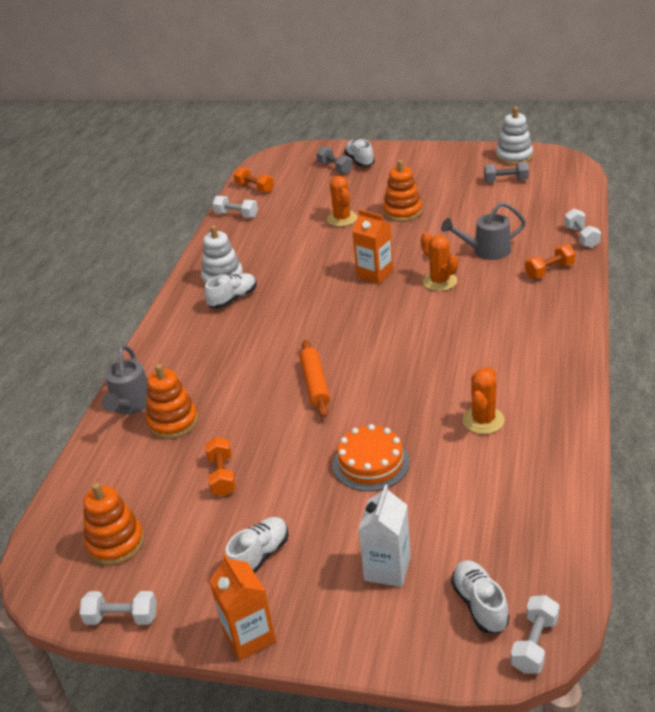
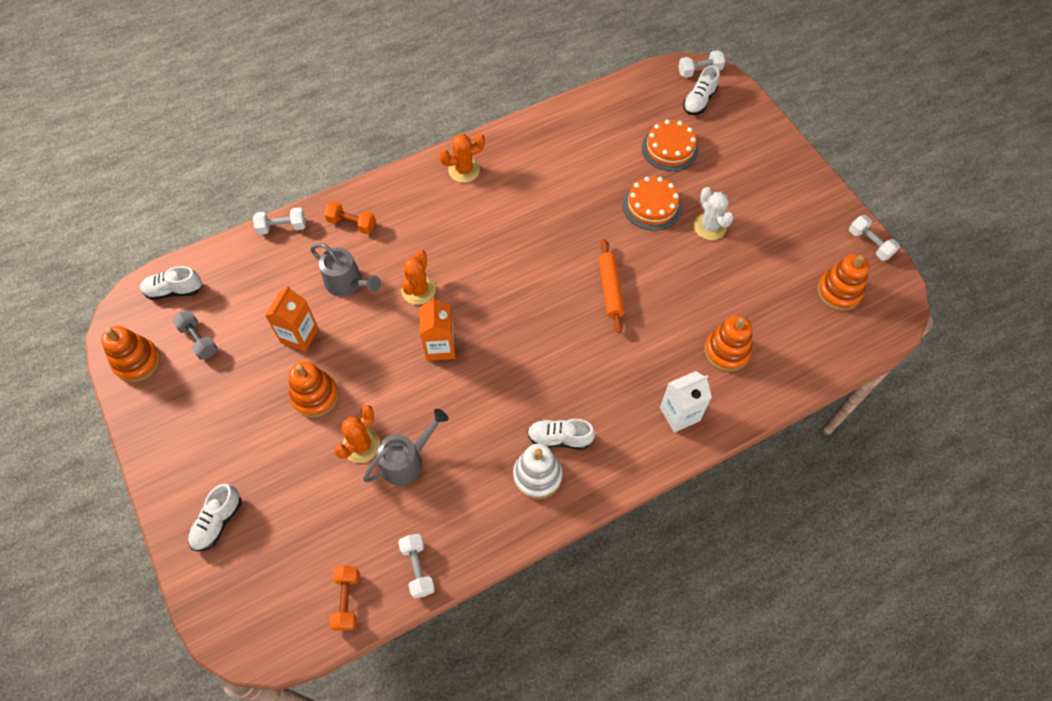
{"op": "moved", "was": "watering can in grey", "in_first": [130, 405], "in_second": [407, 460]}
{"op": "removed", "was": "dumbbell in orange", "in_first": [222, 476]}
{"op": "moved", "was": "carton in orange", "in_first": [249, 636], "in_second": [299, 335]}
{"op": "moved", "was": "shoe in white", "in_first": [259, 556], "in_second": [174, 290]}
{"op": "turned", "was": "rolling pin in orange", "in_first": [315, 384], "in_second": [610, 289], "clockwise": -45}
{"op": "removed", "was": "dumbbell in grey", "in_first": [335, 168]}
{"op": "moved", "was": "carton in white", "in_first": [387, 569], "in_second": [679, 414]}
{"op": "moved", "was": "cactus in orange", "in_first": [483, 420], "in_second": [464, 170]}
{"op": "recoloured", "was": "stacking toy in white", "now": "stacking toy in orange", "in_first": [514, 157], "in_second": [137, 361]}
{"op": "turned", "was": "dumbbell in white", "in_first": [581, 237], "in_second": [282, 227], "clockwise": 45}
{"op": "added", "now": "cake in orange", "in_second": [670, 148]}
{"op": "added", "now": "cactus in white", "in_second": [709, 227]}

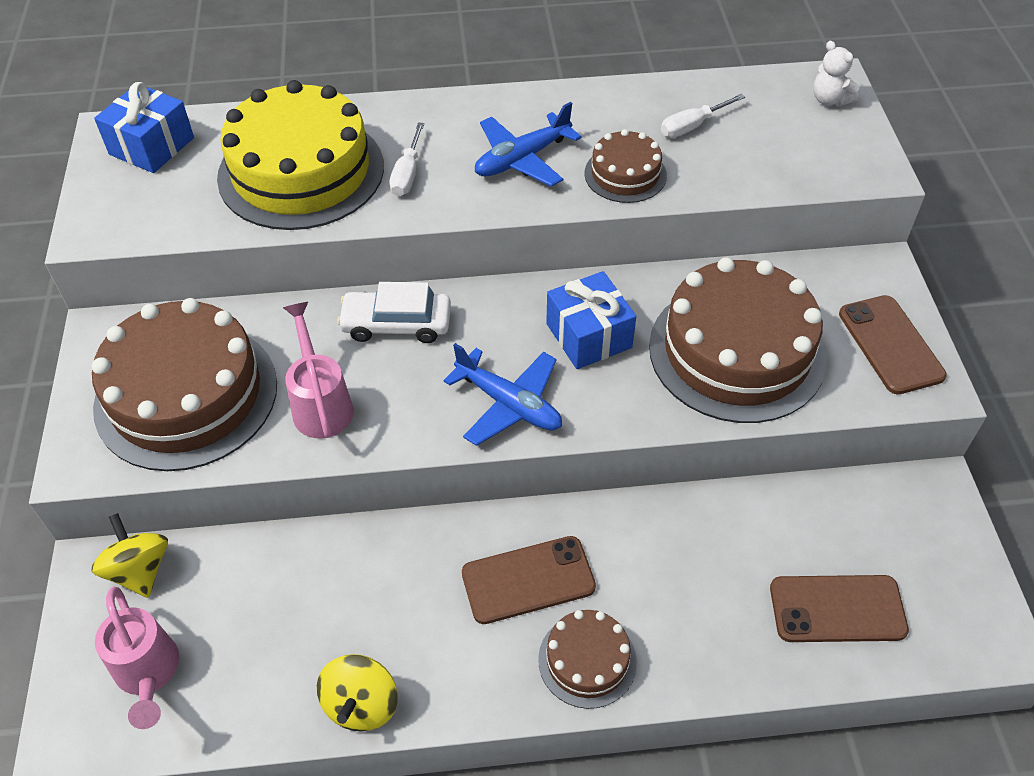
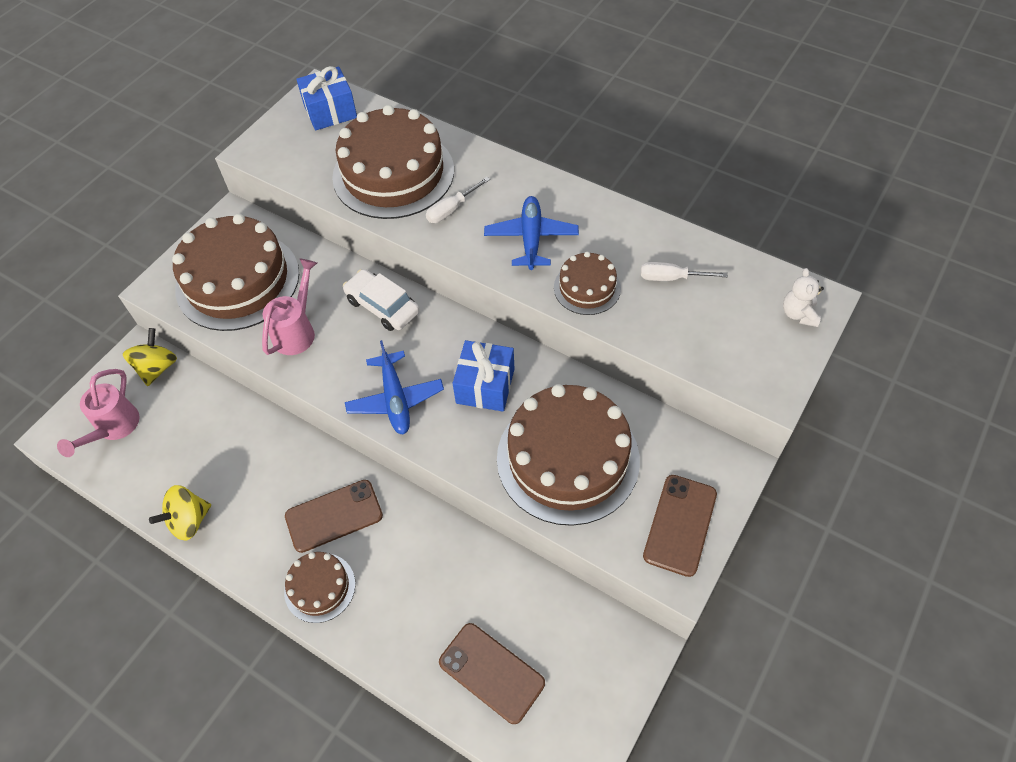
{"op": "recoloured", "was": "cake in yellow", "now": "cake in brown", "in_first": [301, 171], "in_second": [393, 173]}
{"op": "turned", "was": "phone in brown", "in_first": [528, 580], "in_second": [334, 516], "clockwise": -45}
{"op": "turned", "was": "plane in blue", "in_first": [522, 159], "in_second": [531, 238], "clockwise": 90}

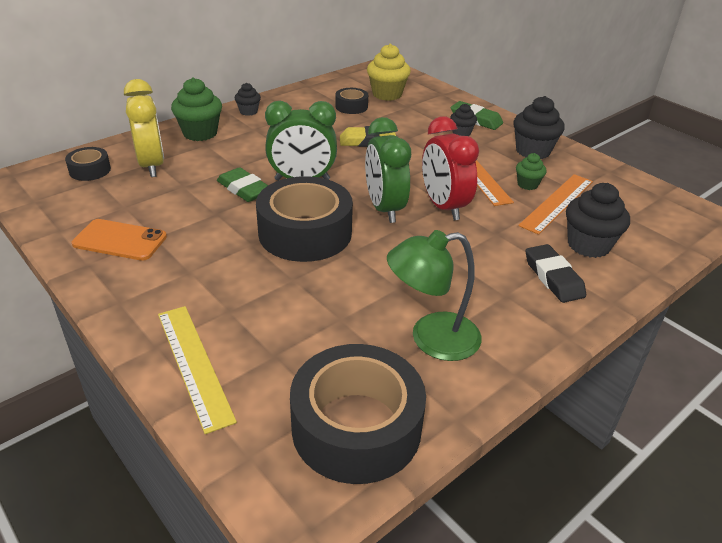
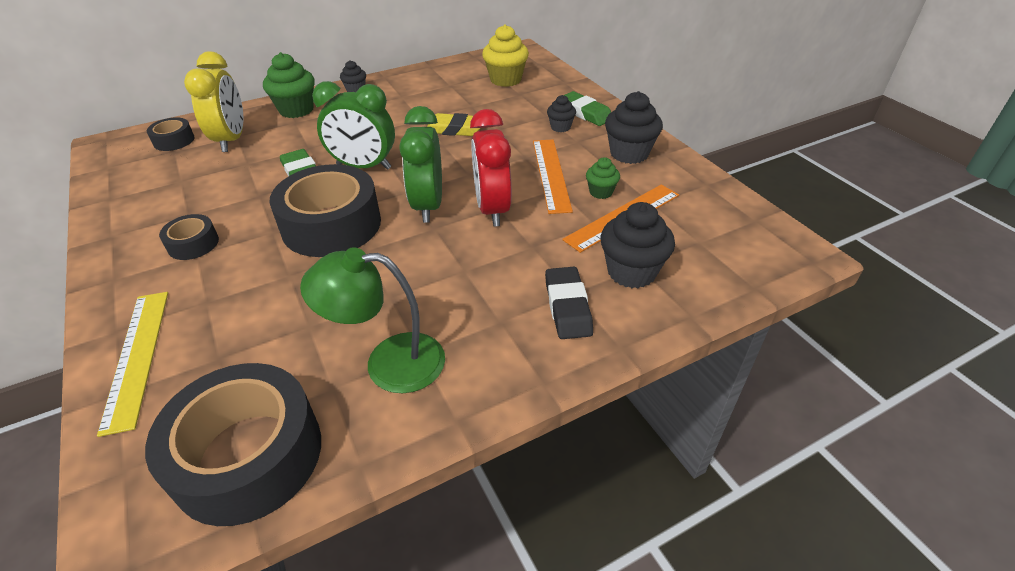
{"op": "removed", "was": "phone in orange", "in_first": [120, 240]}
{"op": "moved", "was": "tape in black", "in_first": [351, 106], "in_second": [193, 244]}

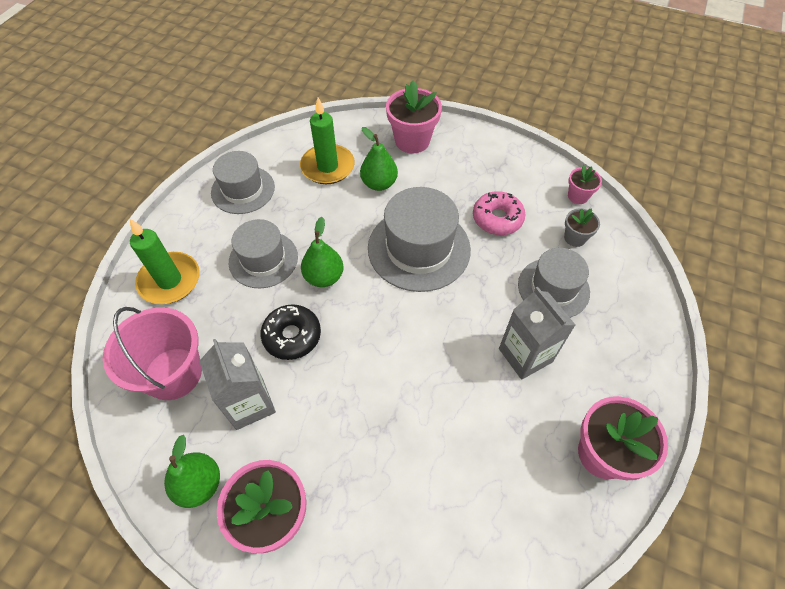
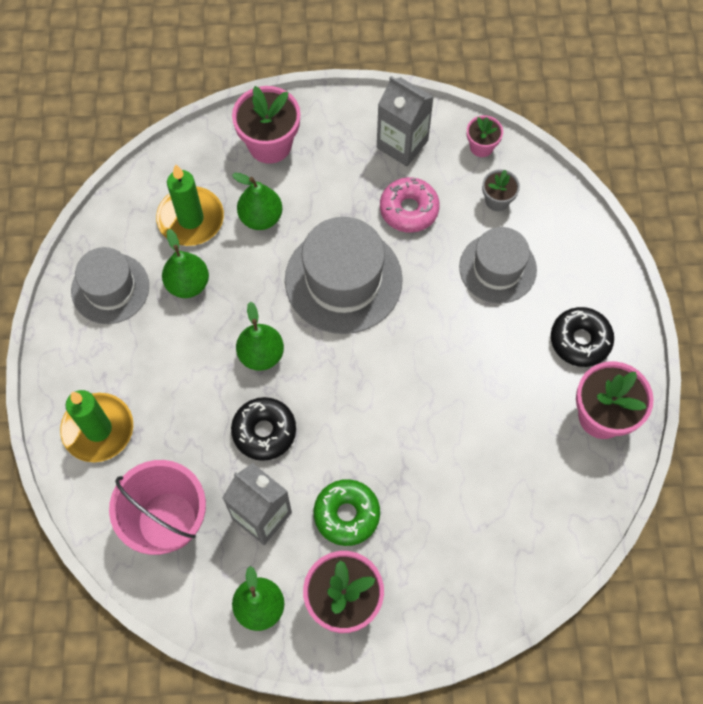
{"op": "removed", "was": "hat in grey", "in_first": [263, 259]}
{"op": "moved", "was": "carton in grey", "in_first": [525, 355], "in_second": [402, 144]}
{"op": "added", "now": "pear in green", "in_second": [188, 284]}
{"op": "added", "now": "donut in green", "in_second": [346, 514]}
{"op": "added", "now": "donut in black", "in_second": [580, 340]}

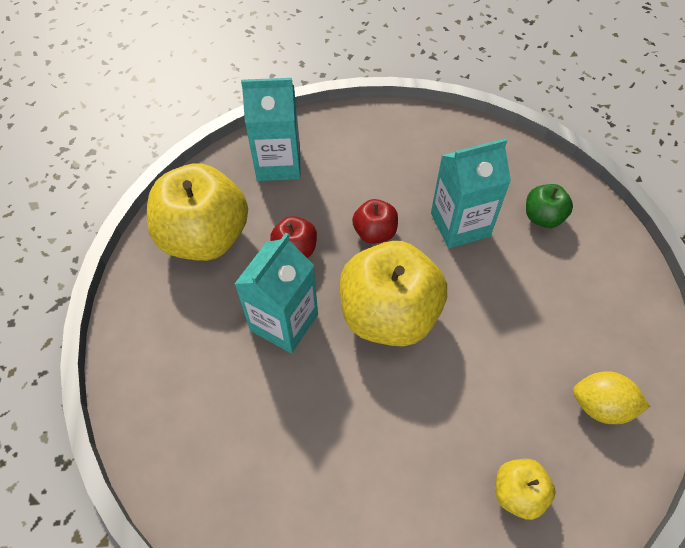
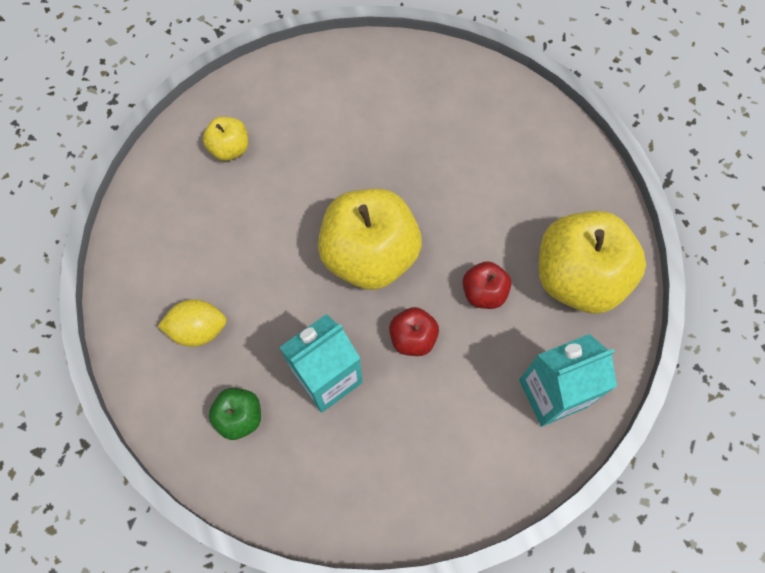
{"op": "removed", "was": "carton in turquoise", "in_first": [284, 322]}
{"op": "moved", "was": "lemon in yellow", "in_first": [601, 406], "in_second": [198, 329]}

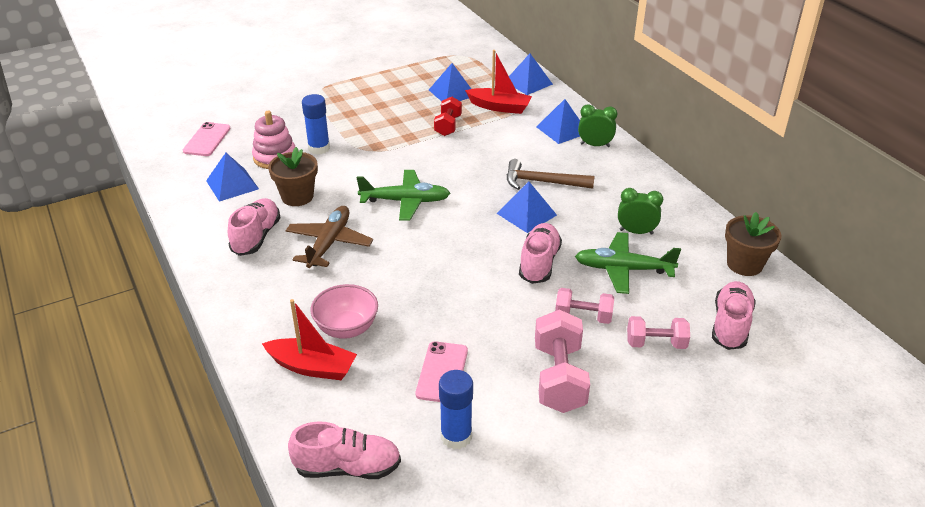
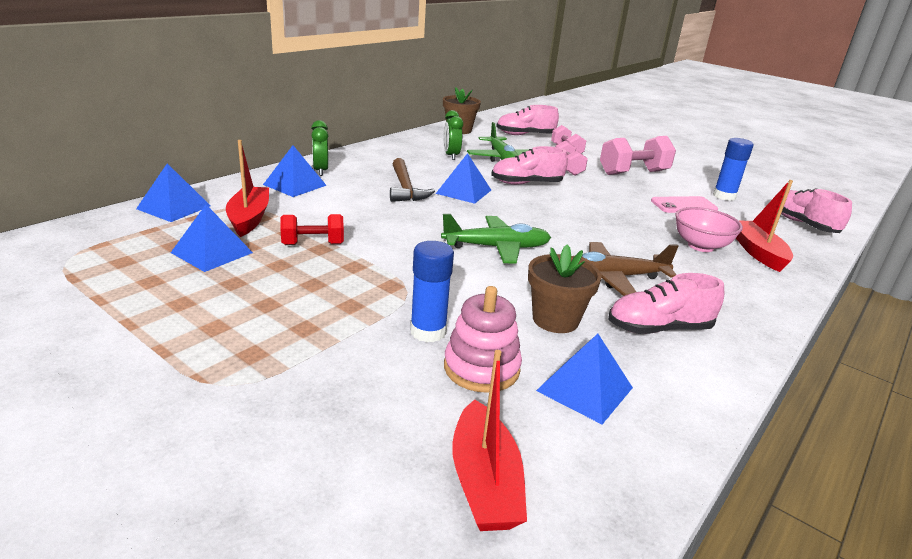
{"op": "replaced", "was": "phone in pink", "now": "boat in red", "in_first": [207, 139], "in_second": [484, 481]}
{"op": "turned", "was": "plane in green", "in_first": [405, 201], "in_second": [496, 248], "clockwise": 105}

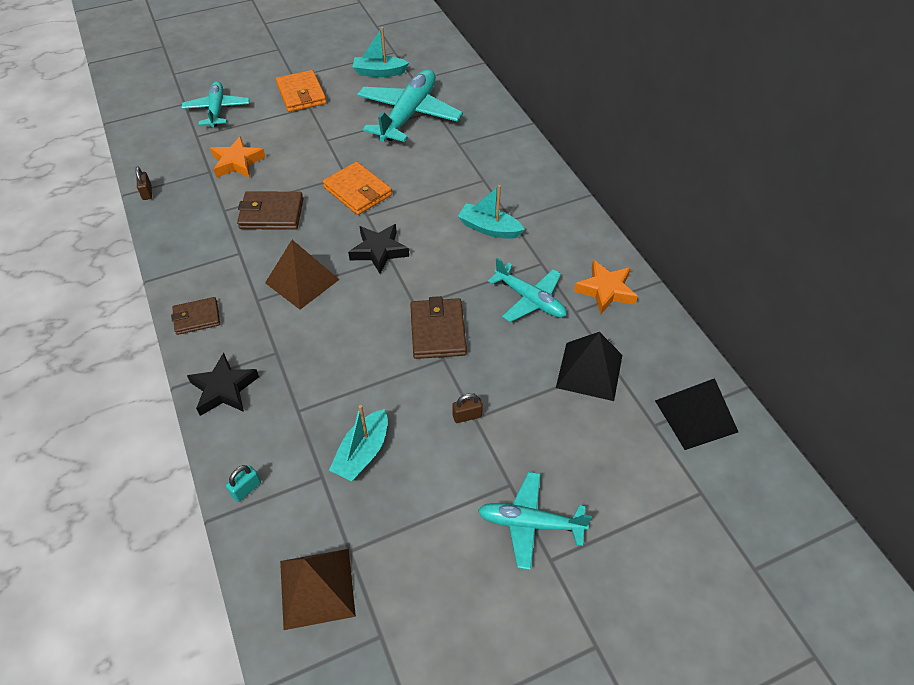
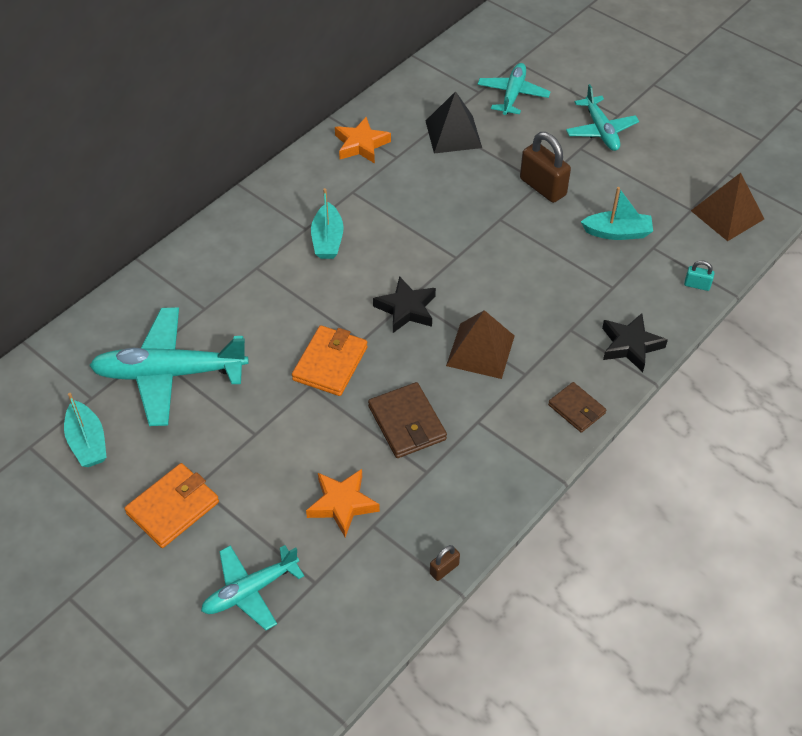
{"op": "removed", "was": "wallet in brown", "in_first": [437, 331]}
{"op": "resized", "was": "padlock in brown", "in_first": [467, 416], "in_second": [542, 187], "ratio": 2.08}
{"op": "moved", "was": "plane in turquoise", "in_first": [530, 299], "in_second": [513, 94]}
{"op": "removed", "was": "pyramid in black", "in_first": [696, 416]}

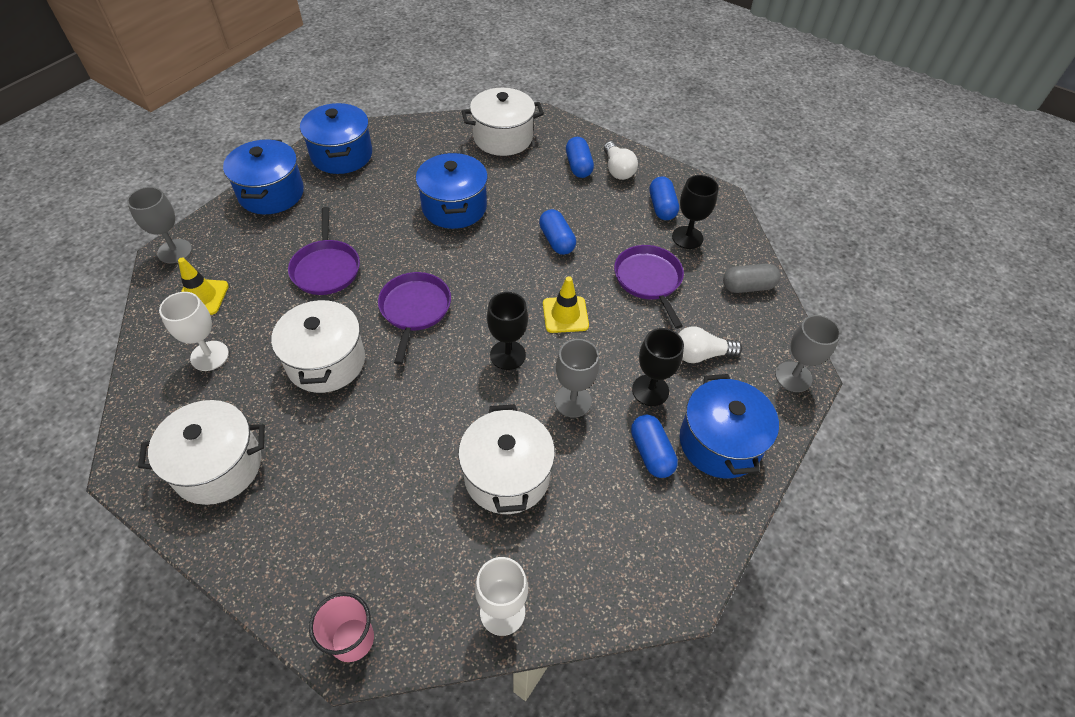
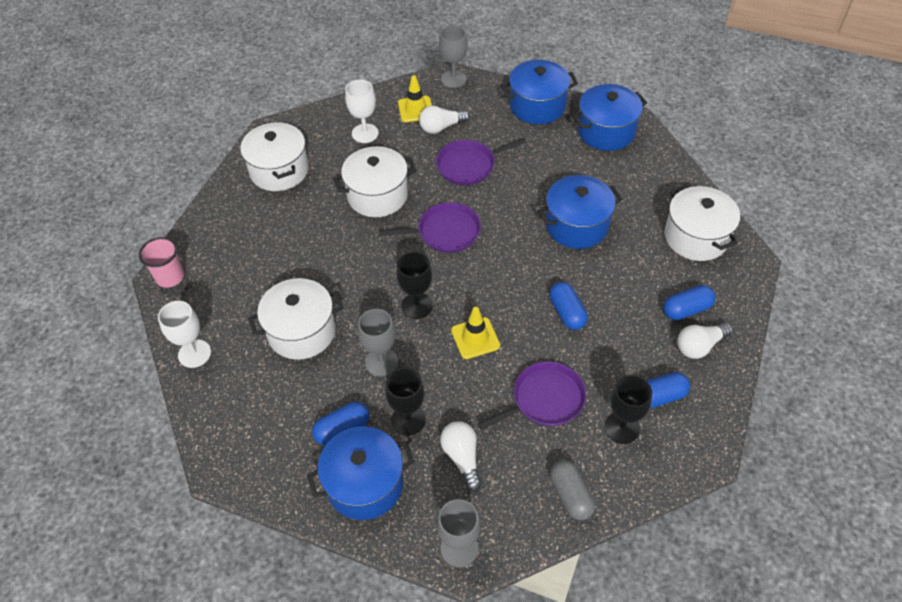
{"op": "turned", "was": "capsule in blue", "in_first": [556, 240], "in_second": [567, 313], "clockwise": -75}
{"op": "added", "now": "light bulb in white", "in_second": [441, 127]}

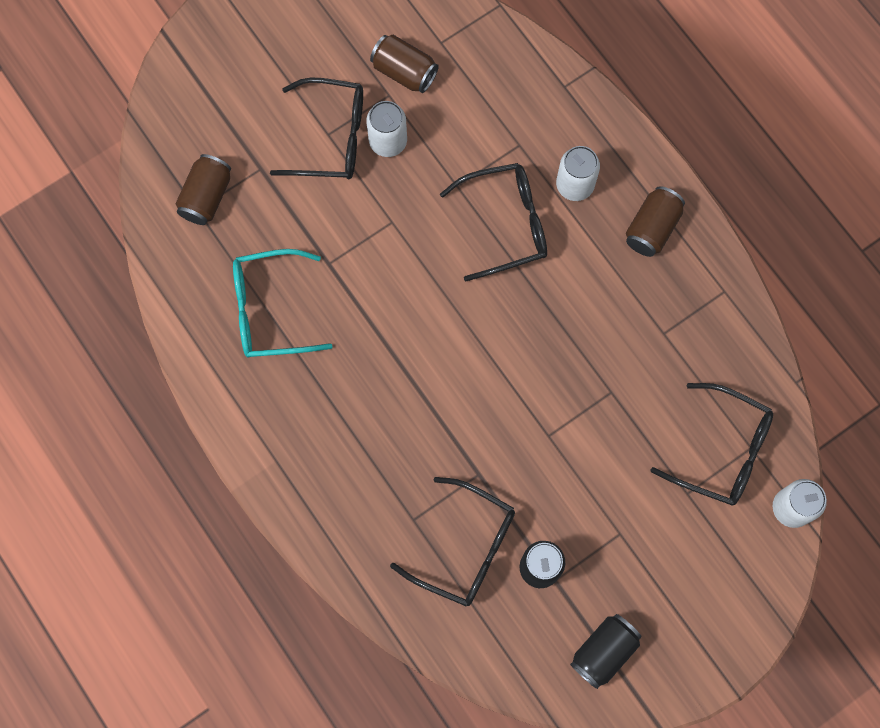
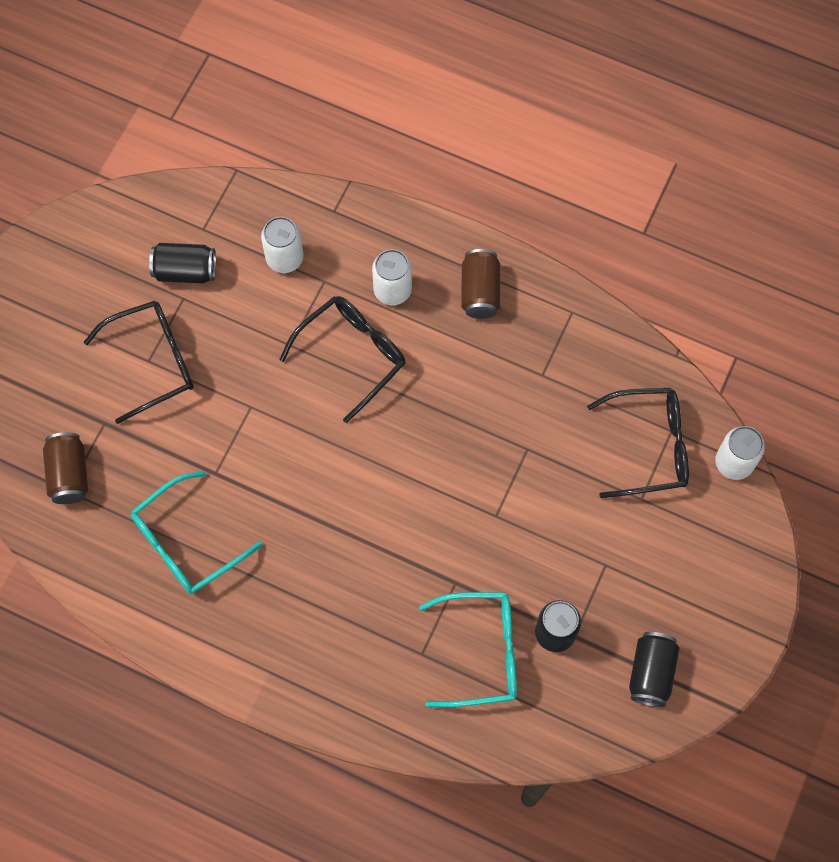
{"op": "moved", "was": "can in white", "in_first": [388, 141], "in_second": [284, 258]}
{"op": "recoloured", "was": "can in brown", "now": "can in black", "in_first": [404, 72], "in_second": [185, 271]}
{"op": "recoloured", "was": "glasses in black", "now": "glasses in turquoise", "in_first": [466, 548], "in_second": [482, 652]}

